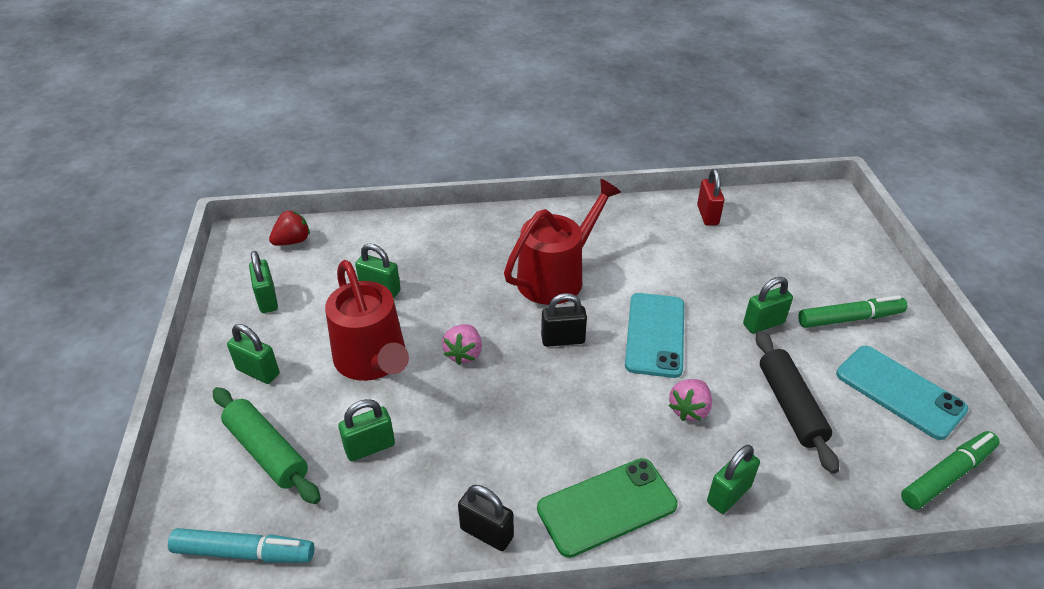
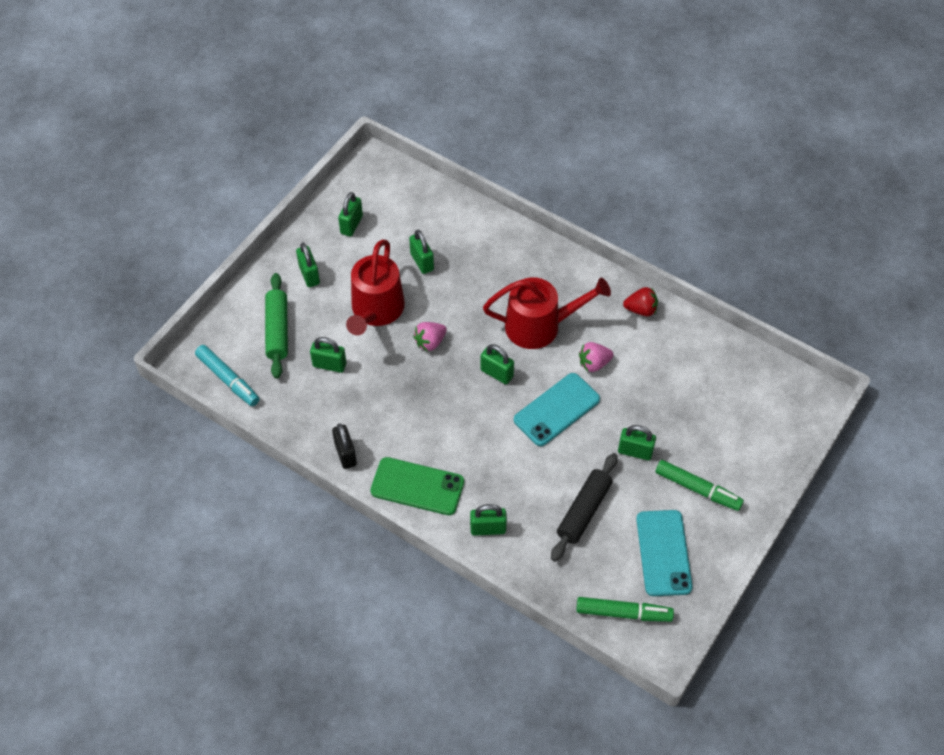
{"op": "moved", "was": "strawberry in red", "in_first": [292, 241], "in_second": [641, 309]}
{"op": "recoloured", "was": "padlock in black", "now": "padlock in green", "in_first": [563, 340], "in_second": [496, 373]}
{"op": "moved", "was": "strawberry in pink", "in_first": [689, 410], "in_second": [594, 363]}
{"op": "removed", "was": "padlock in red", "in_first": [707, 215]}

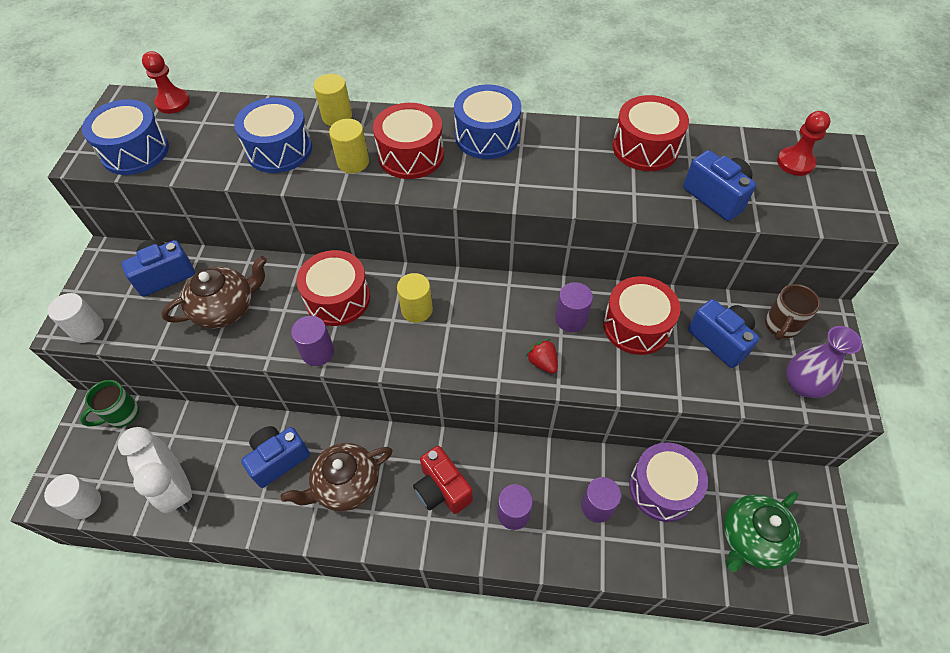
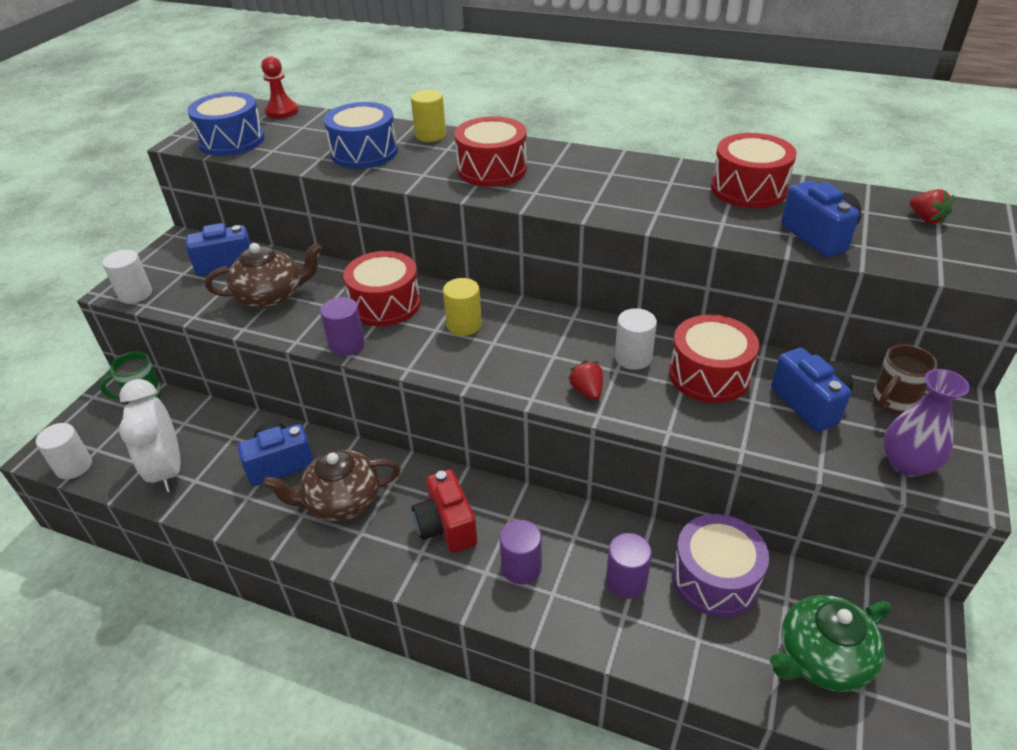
{"op": "removed", "was": "cylinder in yellow", "in_first": [353, 162]}
{"op": "removed", "was": "drum in blue", "in_first": [487, 136]}
{"op": "recoloured", "was": "cylinder in purple", "now": "cylinder in white", "in_first": [571, 319], "in_second": [633, 358]}
{"op": "replaced", "was": "pawn in red", "now": "strawberry in red", "in_first": [795, 163], "in_second": [926, 219]}

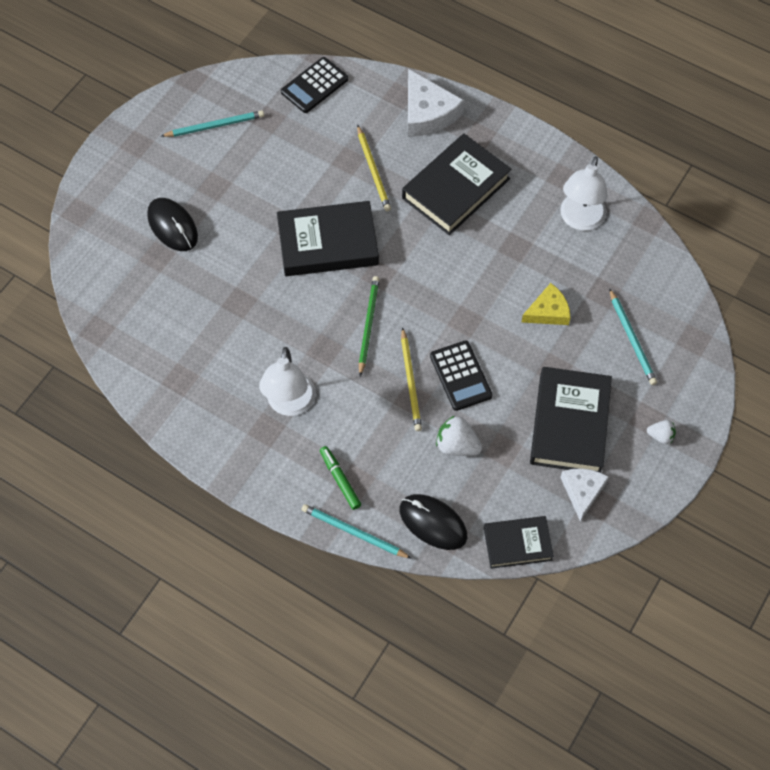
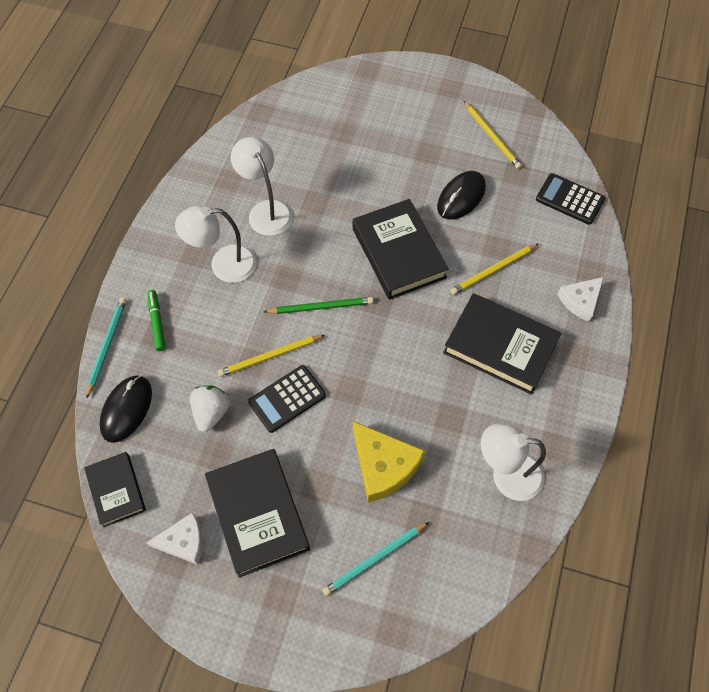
{"op": "moved", "was": "mouse in black", "in_first": [173, 226], "in_second": [461, 197]}
{"op": "recoloured", "was": "pencil in turquoise", "now": "pencil in yellow", "in_first": [215, 126], "in_second": [492, 136]}
{"op": "turned", "was": "marker in green", "in_first": [340, 479], "in_second": [157, 322], "clockwise": -60}
{"op": "resized", "was": "cheese in white", "in_first": [427, 113], "in_second": [580, 301], "ratio": 0.65}
{"op": "resized", "was": "cheese in yellow", "in_first": [548, 311], "in_second": [383, 466], "ratio": 1.54}
{"op": "turned", "was": "book in black", "in_first": [570, 424], "in_second": [257, 514], "clockwise": 75}
{"op": "removed", "was": "strawberry in white", "in_first": [660, 436]}
{"op": "added", "now": "lamp in white", "in_second": [266, 210]}

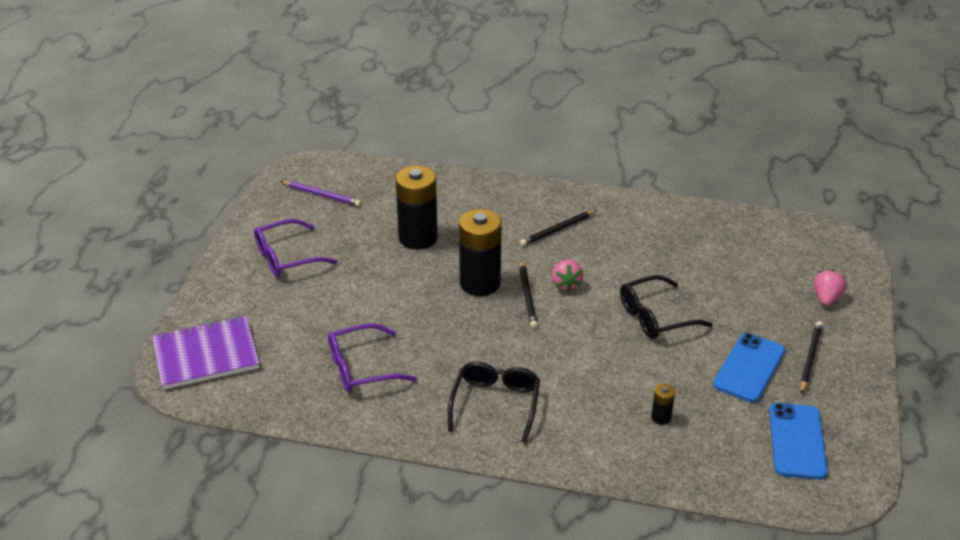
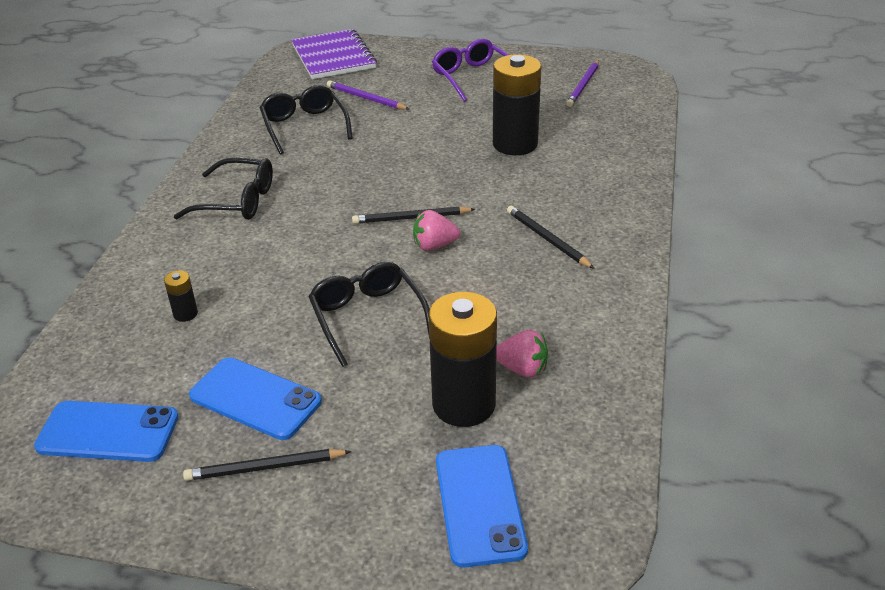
{"op": "recoloured", "was": "glasses in purple", "now": "glasses in black", "in_first": [361, 368], "in_second": [304, 126]}
{"op": "moved", "was": "battery in black", "in_first": [480, 283], "in_second": [464, 404]}
{"op": "turned", "was": "pencil in black", "in_first": [810, 358], "in_second": [264, 468], "clockwise": 150}
{"op": "moved", "was": "strawberry in pink", "in_first": [826, 298], "in_second": [522, 369]}
{"op": "added", "now": "pencil in purple", "in_second": [366, 98]}
{"op": "added", "now": "phone in blue", "in_second": [479, 504]}

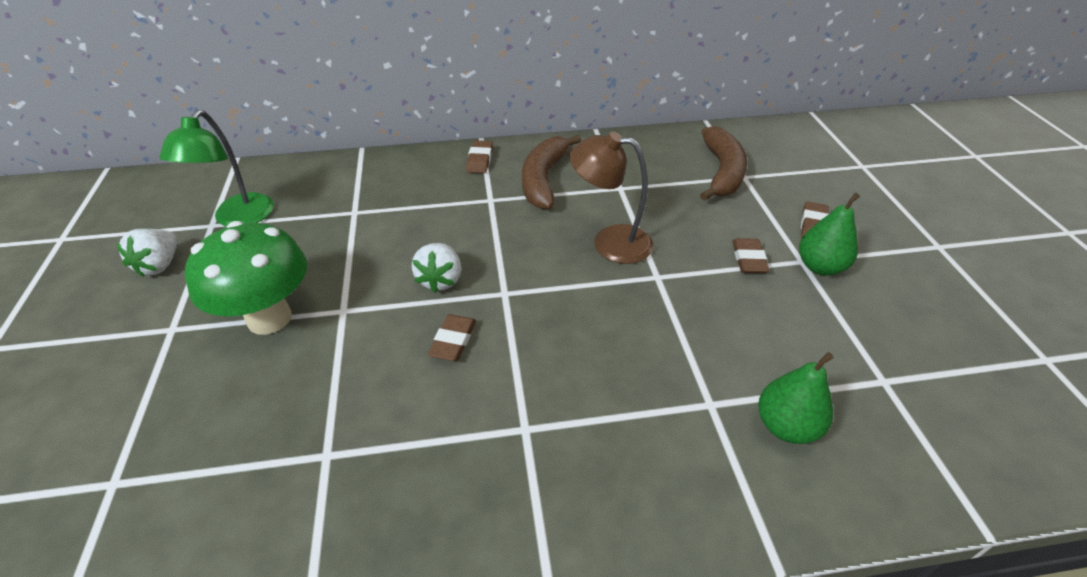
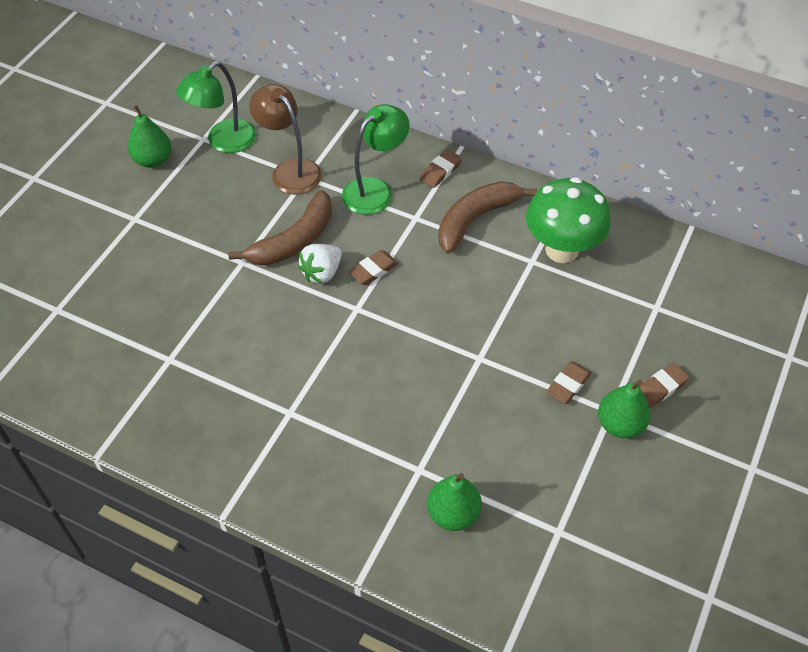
{"op": "replaced", "was": "strawberry in white", "now": "pear in green", "in_first": [159, 265], "in_second": [153, 160]}
{"op": "moved", "was": "mushroom in green", "in_first": [269, 318], "in_second": [562, 250]}
{"op": "moved", "was": "eraser in brown", "in_first": [453, 341], "in_second": [373, 270]}
{"op": "moved", "was": "lamp in brown", "in_first": [610, 242], "in_second": [290, 170]}
{"op": "moved", "was": "banana in brown", "in_first": [722, 172], "in_second": [294, 240]}
{"op": "added", "now": "lamp in green", "in_second": [375, 190]}

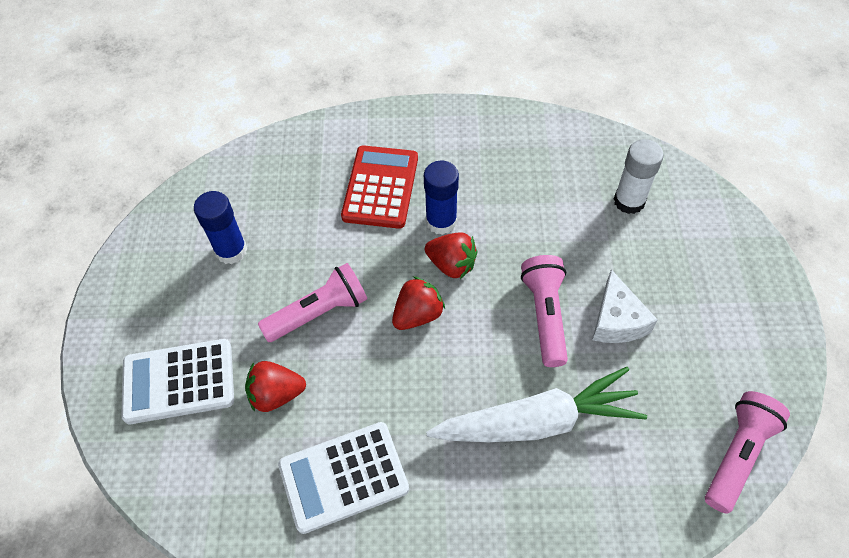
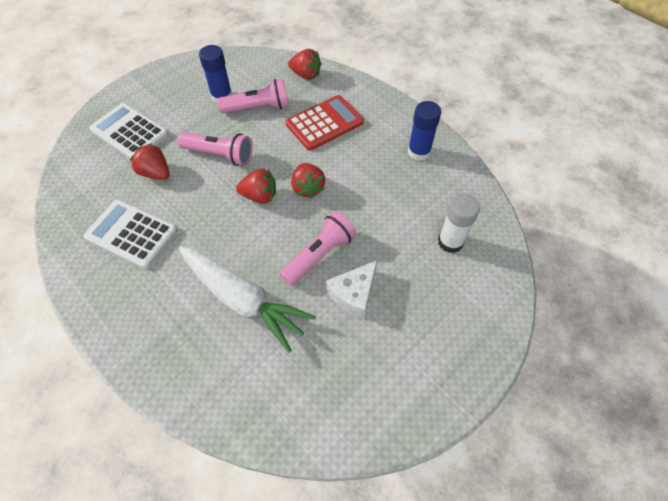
{"op": "moved", "was": "glue stick in blue", "in_first": [441, 221], "in_second": [419, 152]}
{"op": "moved", "was": "flashlight in pink", "in_first": [737, 454], "in_second": [258, 108]}
{"op": "added", "now": "strawberry in red", "in_second": [306, 75]}

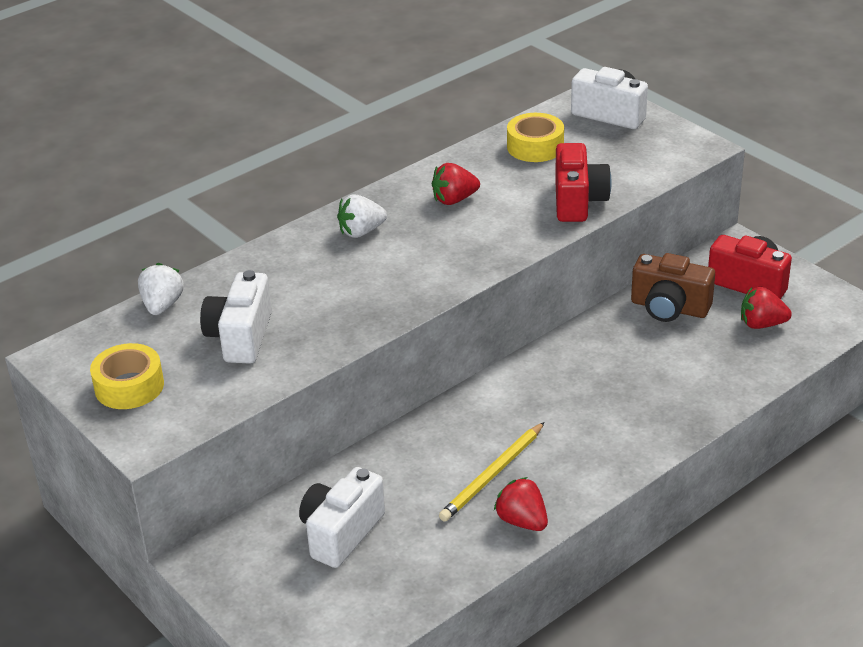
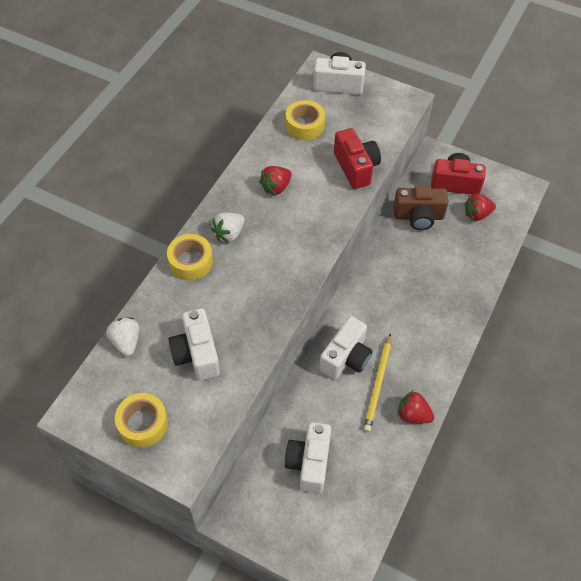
{"op": "added", "now": "tape in yellow", "in_second": [191, 262]}
{"op": "added", "now": "camera in white", "in_second": [346, 358]}

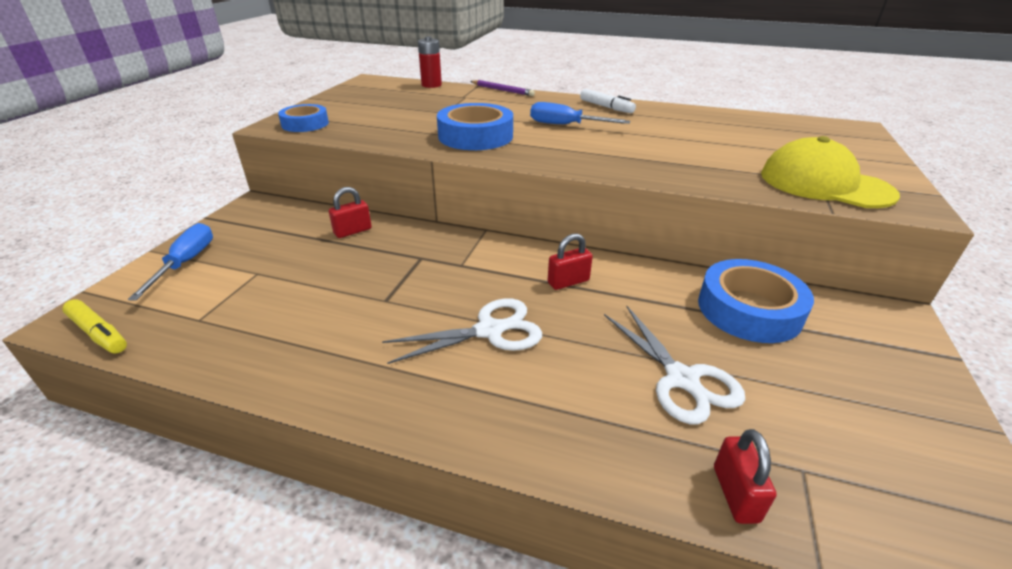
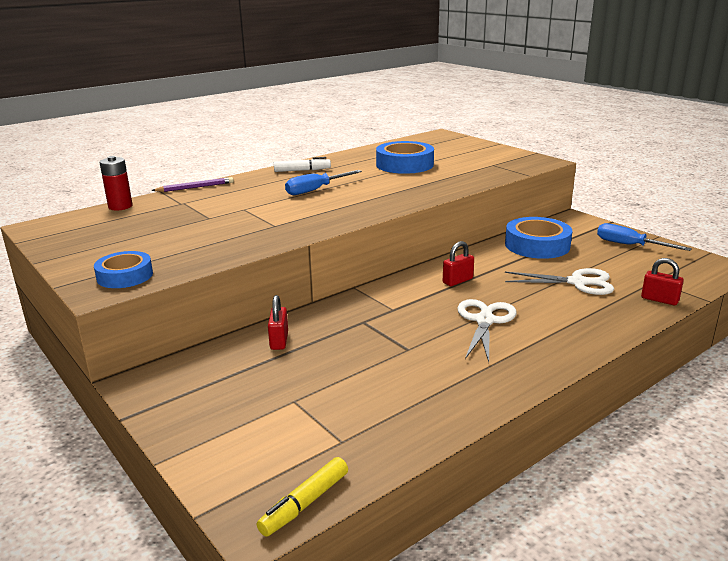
{"op": "turned", "was": "marker in yellow", "in_first": [98, 333], "in_second": [304, 503], "clockwise": 150}
{"op": "moved", "was": "screwdriver in blue", "in_first": [186, 263], "in_second": [630, 245]}
{"op": "moved", "was": "tape in blue", "in_first": [475, 136], "in_second": [404, 165]}
{"op": "turned", "was": "padlock in red", "in_first": [568, 282], "in_second": [457, 281], "clockwise": 45}
{"op": "removed", "was": "cap in yellow", "in_first": [824, 184]}

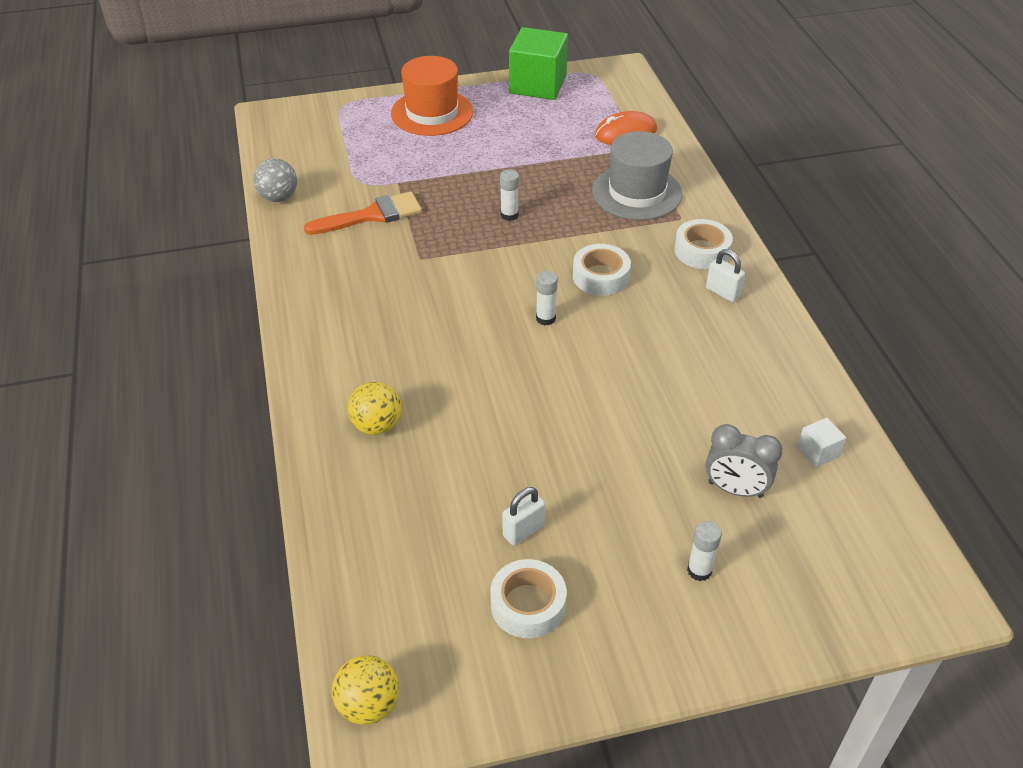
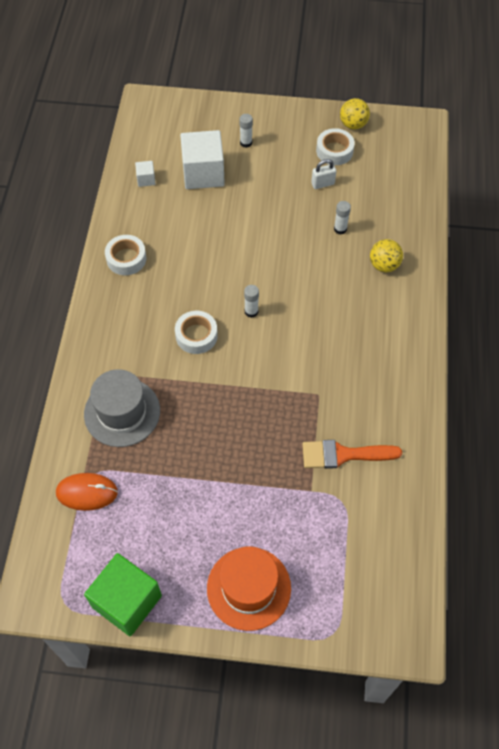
{"op": "removed", "was": "ball in grey", "in_first": [278, 197]}
{"op": "moved", "was": "ball in yellow", "in_first": [368, 705], "in_second": [353, 124]}
{"op": "moved", "was": "glue stick in white", "in_first": [509, 215], "in_second": [340, 229]}
{"op": "moved", "was": "tape in white", "in_first": [702, 251], "in_second": [126, 259]}
{"op": "removed", "was": "padlock in white", "in_first": [722, 292]}
{"op": "replaced", "was": "clock in grey", "now": "cube in white", "in_first": [735, 489], "in_second": [203, 173]}

